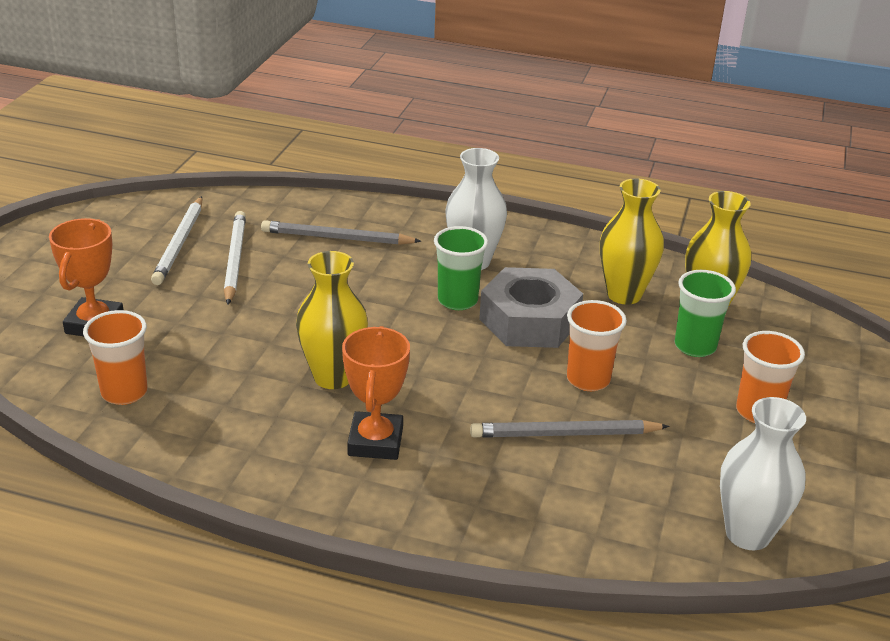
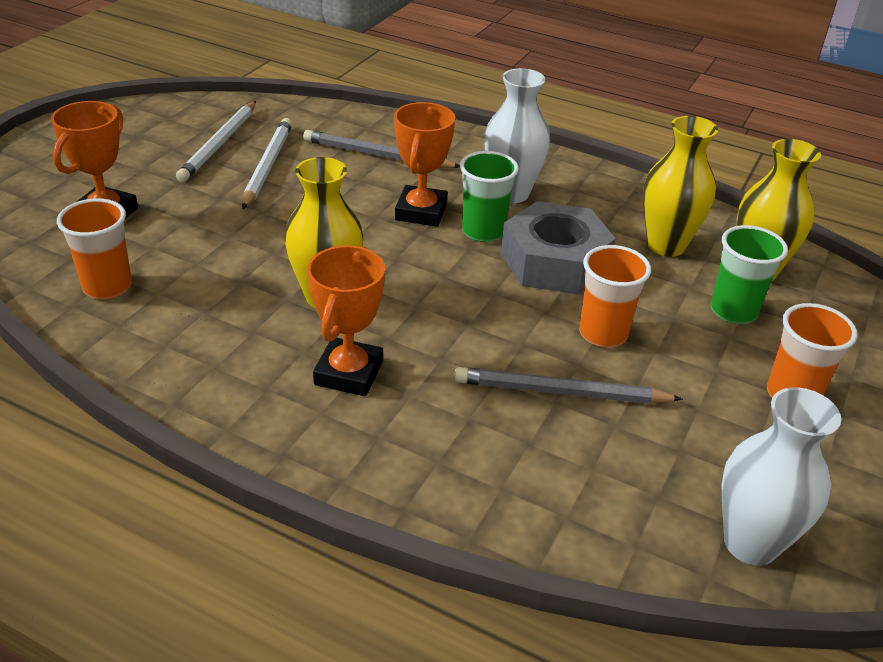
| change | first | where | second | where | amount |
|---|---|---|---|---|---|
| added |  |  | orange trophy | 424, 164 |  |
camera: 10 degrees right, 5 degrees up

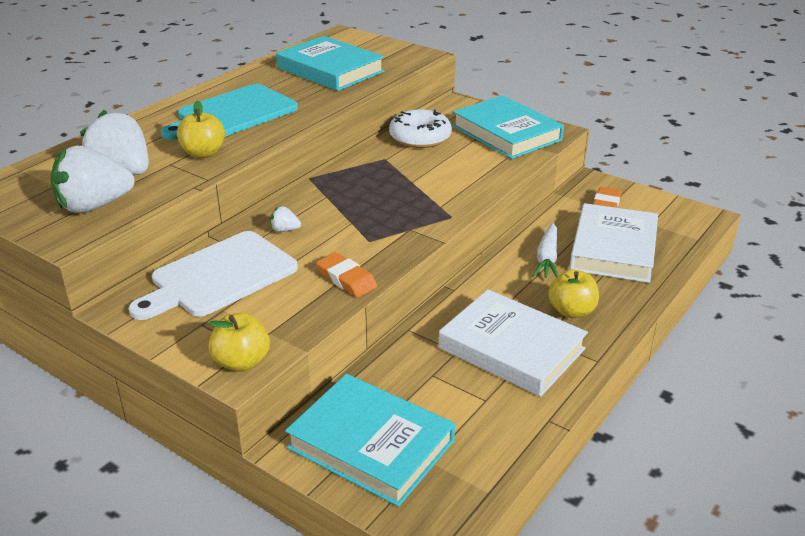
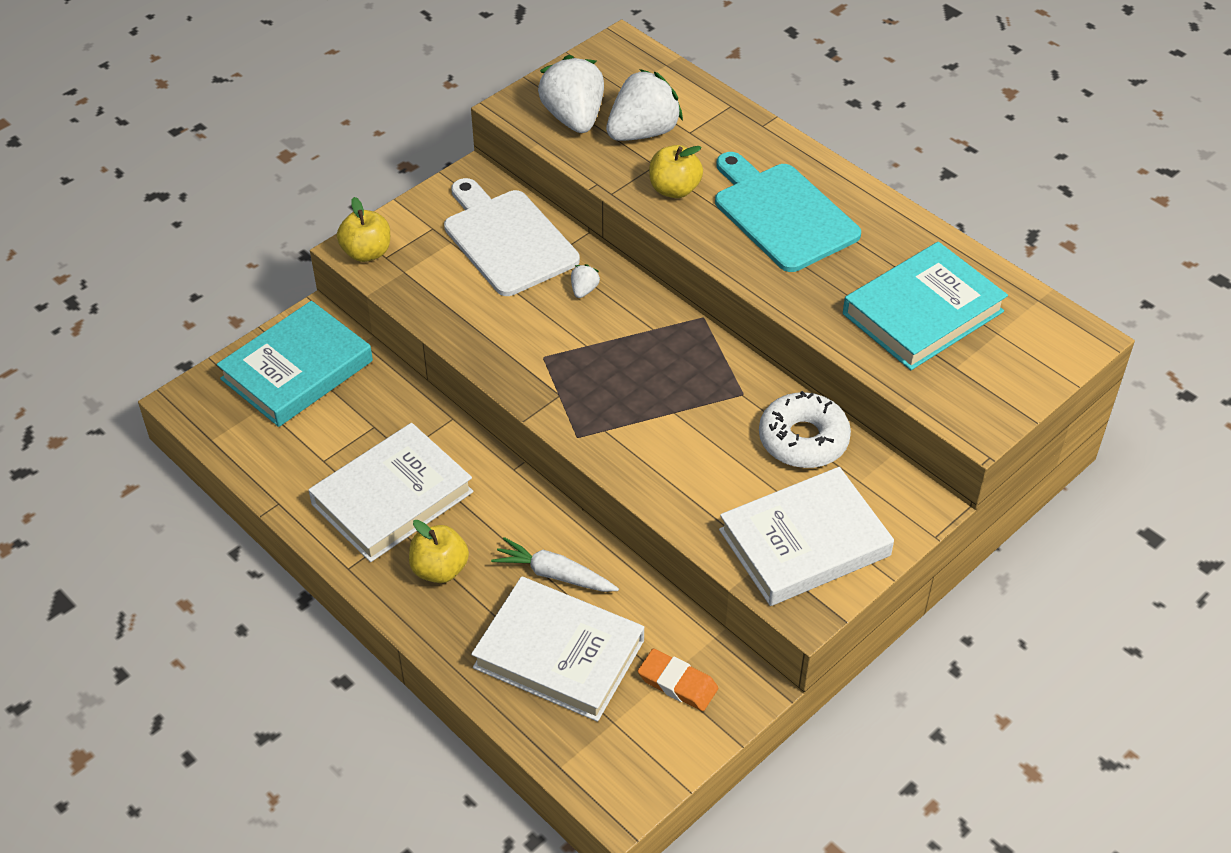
| change | first | where | second | where | amount |
|---|---|---|---|---|---|
| removed | orange eraser | 346, 274 |  |  |  |
| recoloured | turquoise book | 508, 127 | white book | 806, 536 |  |
camera: 100 degrees right, 15 degrees up

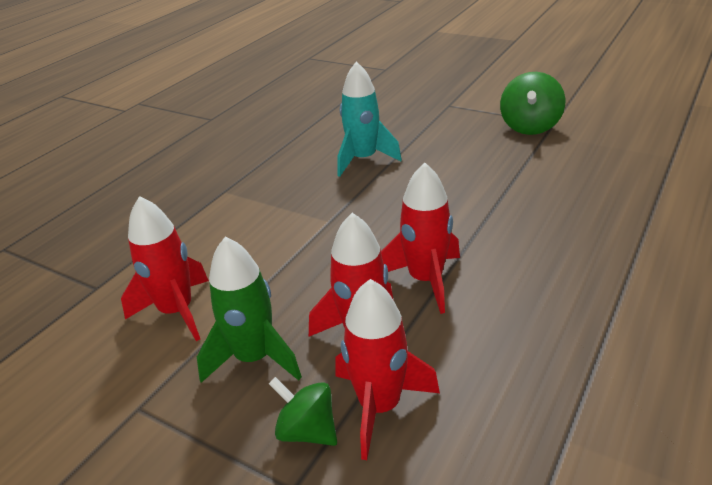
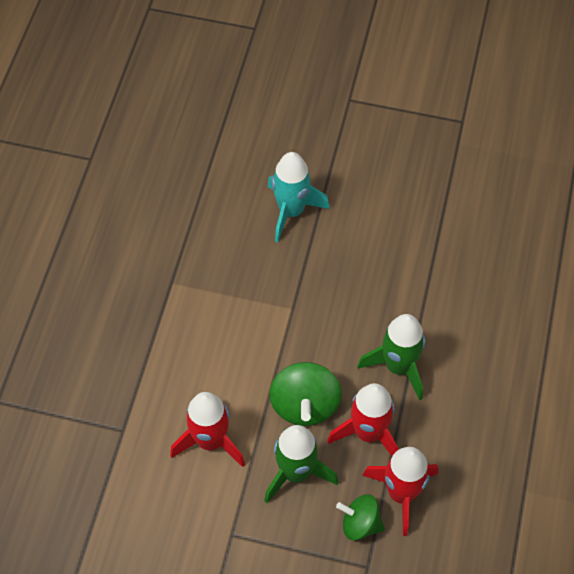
| change | first | where | second | where | amount |
|---|---|---|---|---|---|
| recoloured | red rocket | 420, 238 | green rocket | 391, 357 |  |
| moved | green spinning top | 532, 103 |  | 305, 394 |  |
camera: 20 degrees left, 25 degrees up

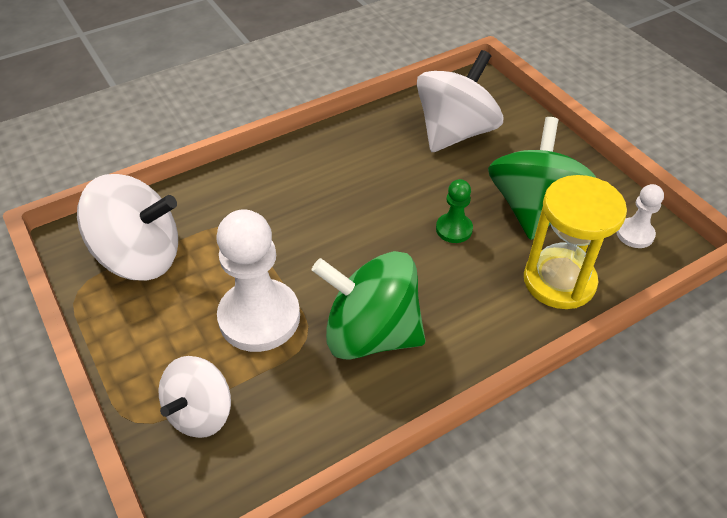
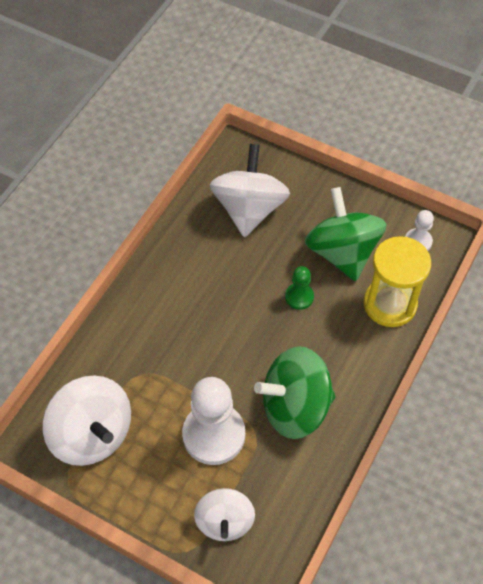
| change | first | where | second | where | amount |
|---|---|---|---|---|---|
| turned | white spinning top | 127, 227 |  | 87, 420 | 75 degrees clockwise |
camera: 30 degrees left, 10 degrees up

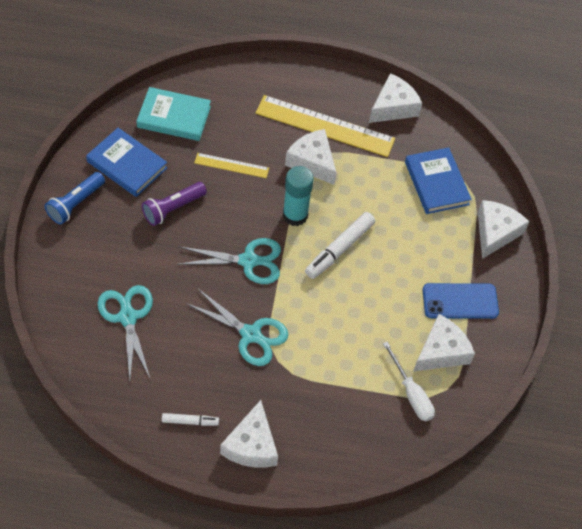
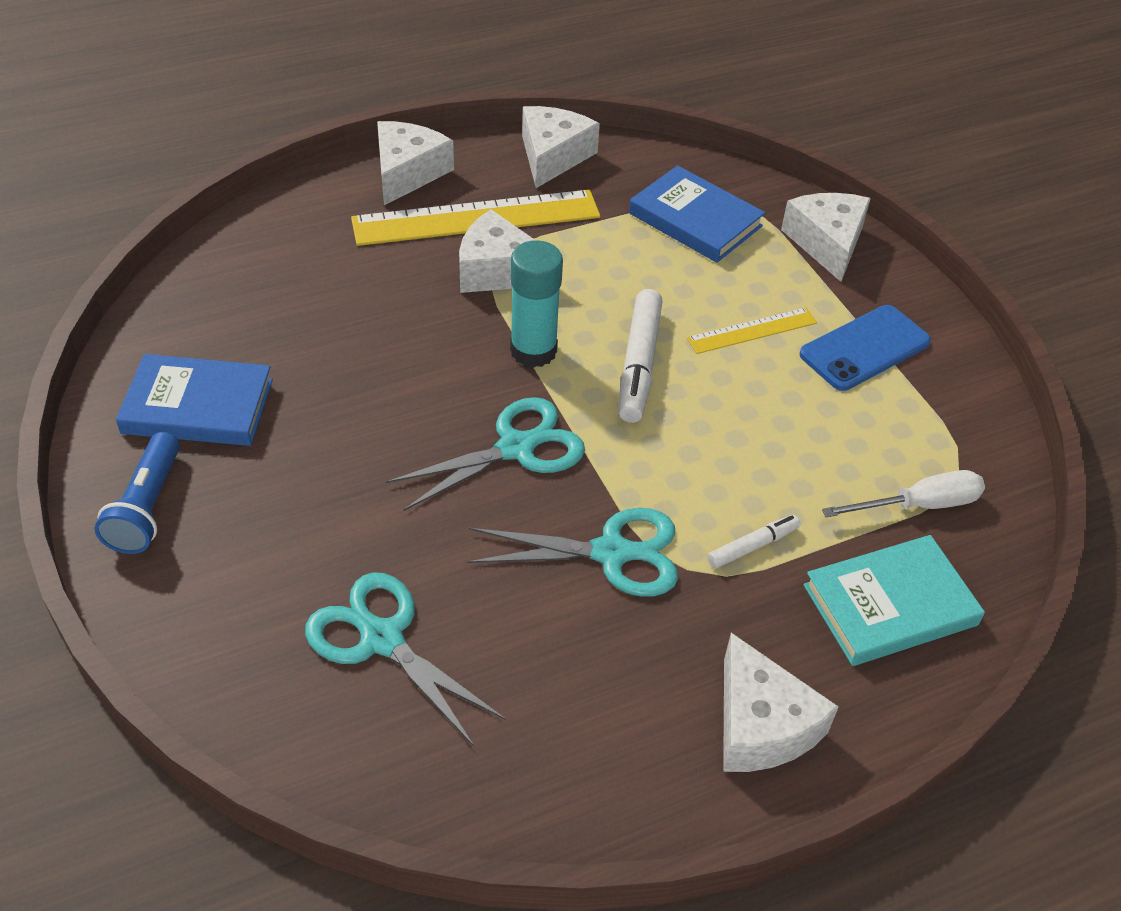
| change | first | where | second | where | amount |
|---|---|---|---|---|---|
| moved | turquoise book | 173, 114 |  | 894, 600 |  |
| removed | purple flashlight | 174, 204 |  |  |  |
| moved | white marker | 190, 419 |  | 753, 542 |  |
| moved | yellow ruler | 231, 165 |  | 752, 330 |  |
| turned | white screwdriver | 409, 381 |  | 903, 493 | 45 degrees counterclockwise |
| moved | white cheese | 444, 343 |  | 415, 163 |  |
camera: 30 degrees left, 10 degrees down

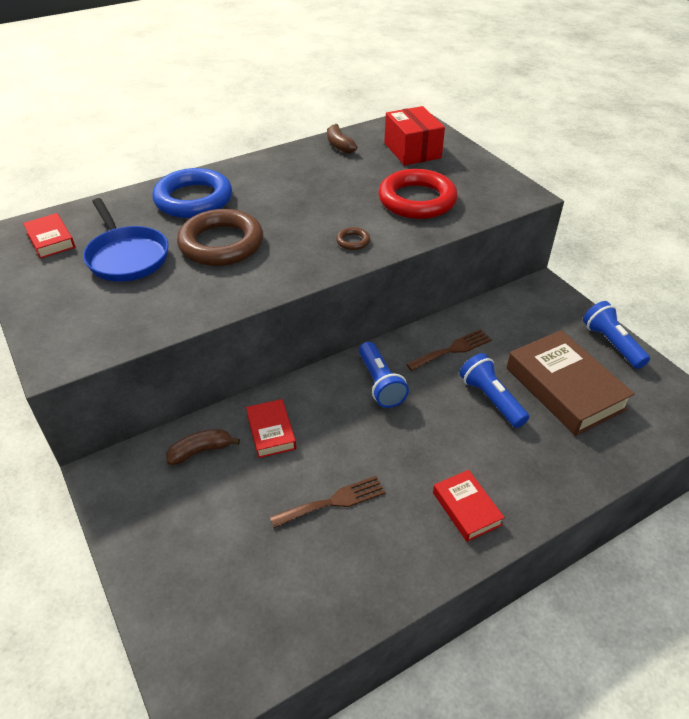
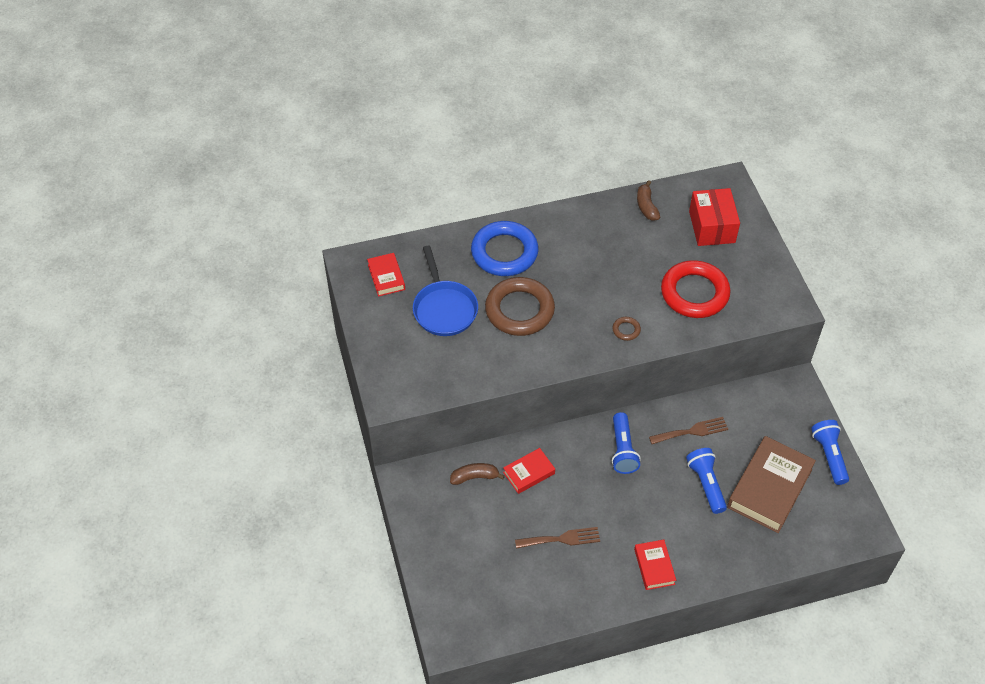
| change | first | where | second | where | amount |
|---|---|---|---|---|---|
| turned | red book | 271, 428 |  | 529, 471 | 60 degrees clockwise |
| turned | brown book | 571, 383 |  | 771, 484 | 45 degrees clockwise |
camera: 15 degrees right, 10 degrees up

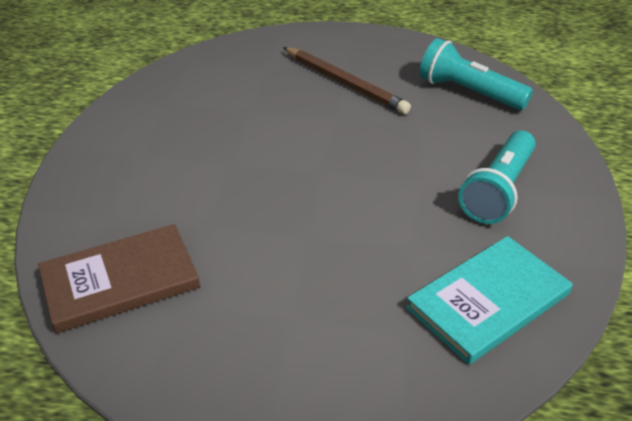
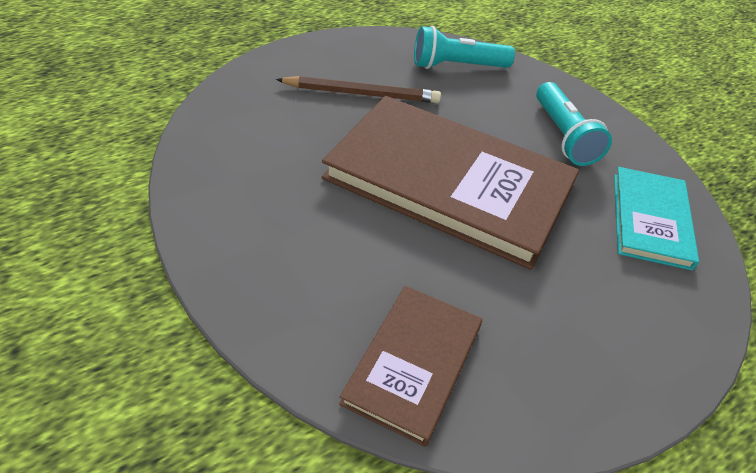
| change | first | where | second | where | amount |
|---|---|---|---|---|---|
| added |  |  | brown book | 450, 183 |  |
camera: 45 degrees left, 5 degrees up

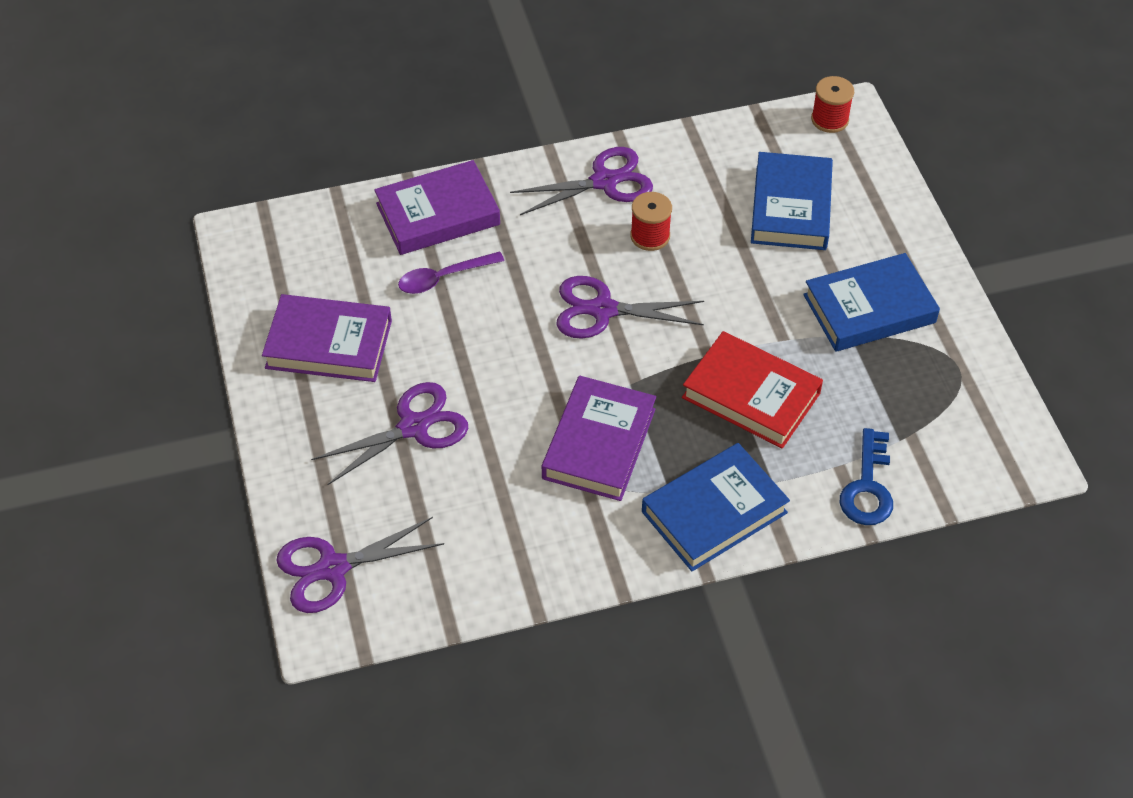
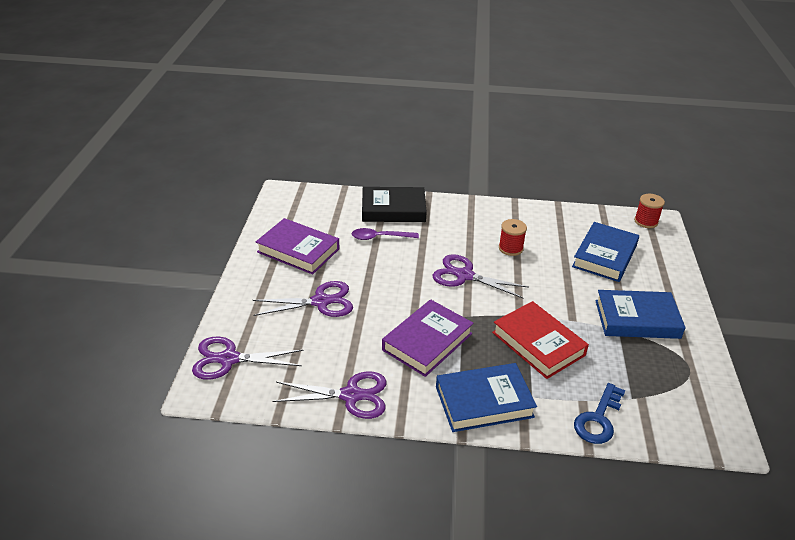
| change | first | where | second | where | amount |
|---|---|---|---|---|---|
| recoloured | purple book | 437, 207 | black book | 394, 204 |  |
| moved | purple scissors | 581, 181 |  | 330, 395 |  |
camera: 20 degrees right, 15 degrees down

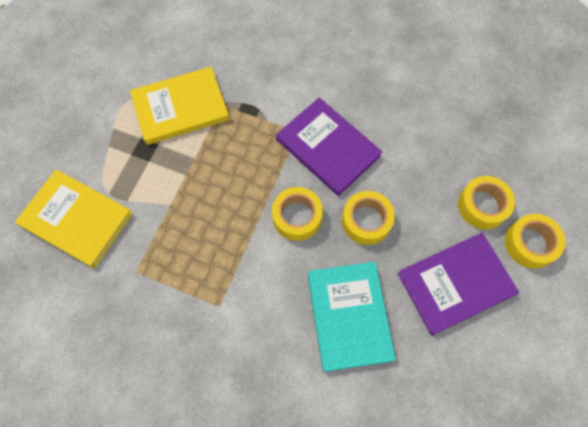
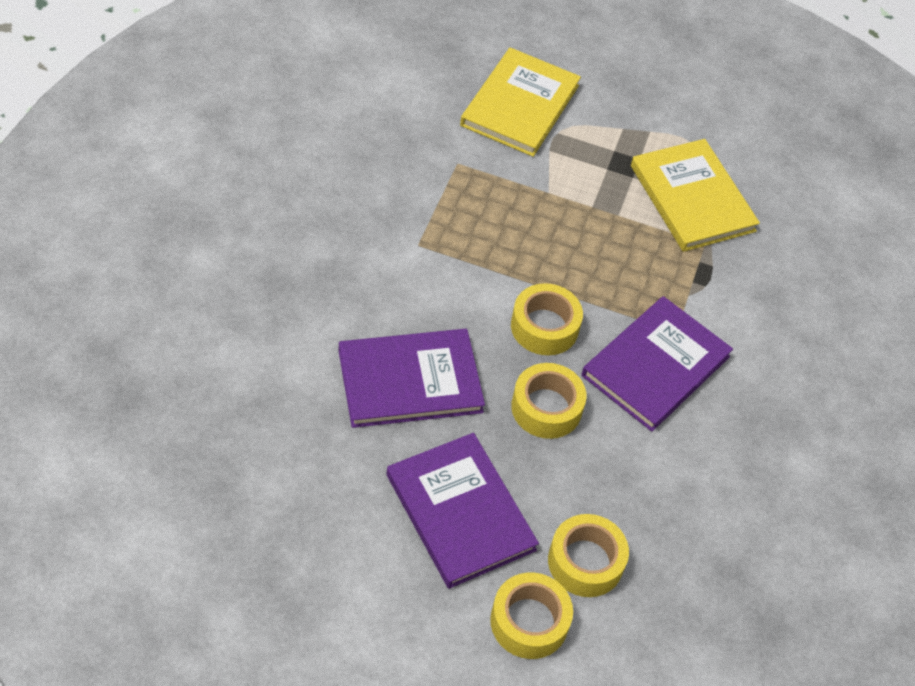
| change | first | where | second | where | amount |
|---|---|---|---|---|---|
| recoloured | turquoise book | 352, 317 | purple book | 411, 378 |  |
camera: 80 degrees right, 15 degrees down

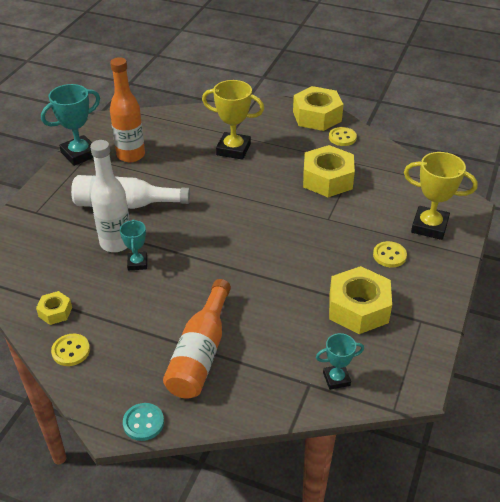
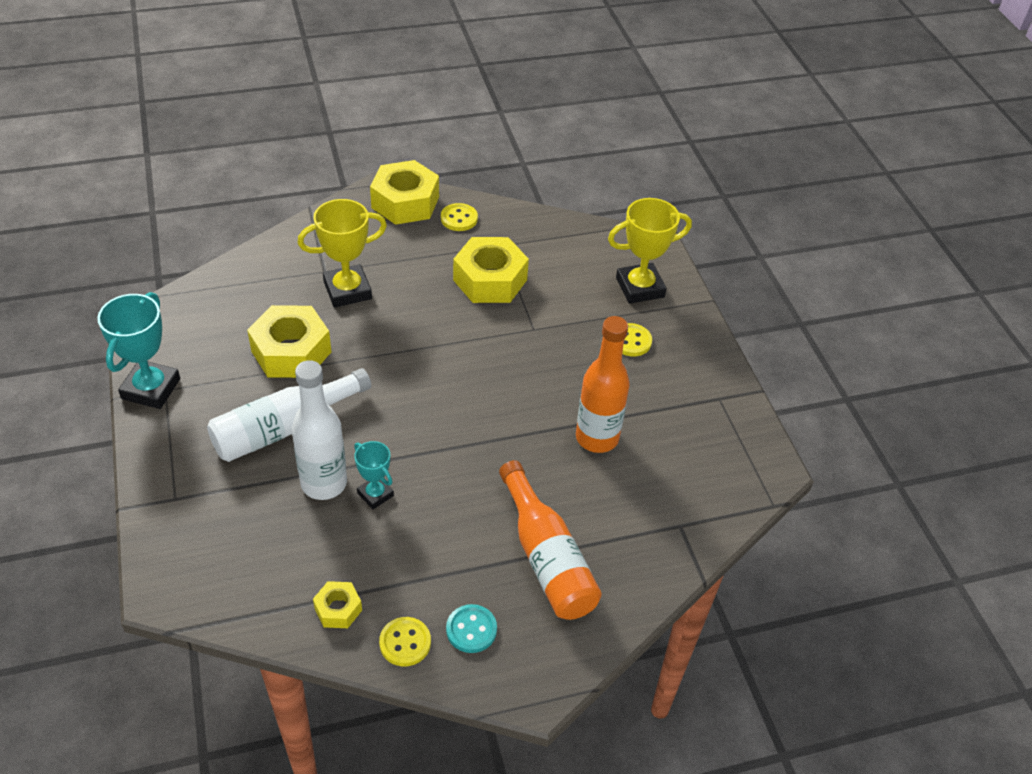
| change | first | where | second | where | amount |
|---|---|---|---|---|---|
| moved | orange bottle | 127, 109 |  | 603, 384 |  |
| moved | turquoise button | 143, 422 |  | 471, 628 |  |
| removed | turquoise trophy | 340, 361 |  |  |  |
| moved | yellow nut | 360, 300 |  | 289, 341 |  |
camera: 40 degrees left, 5 degrees up

